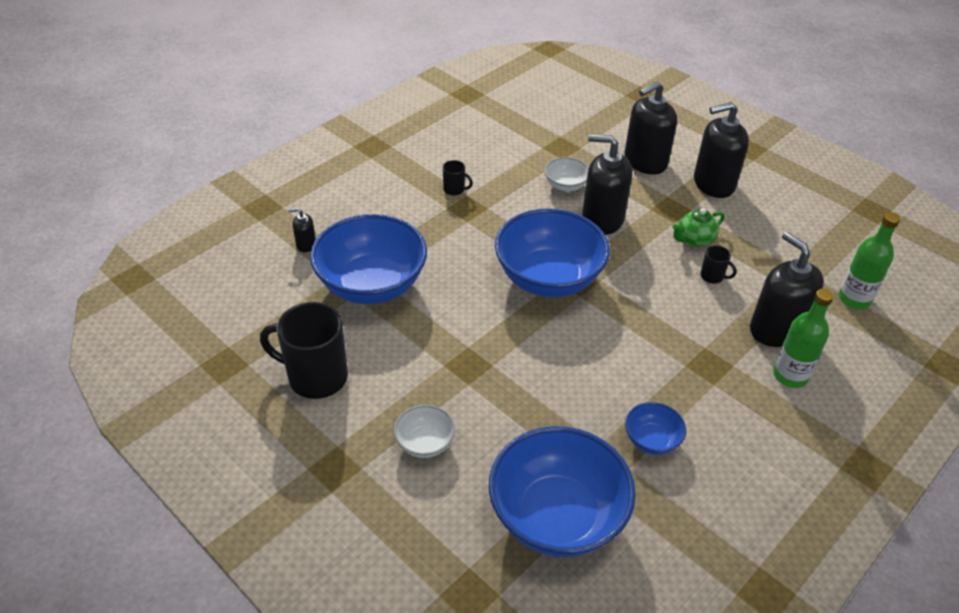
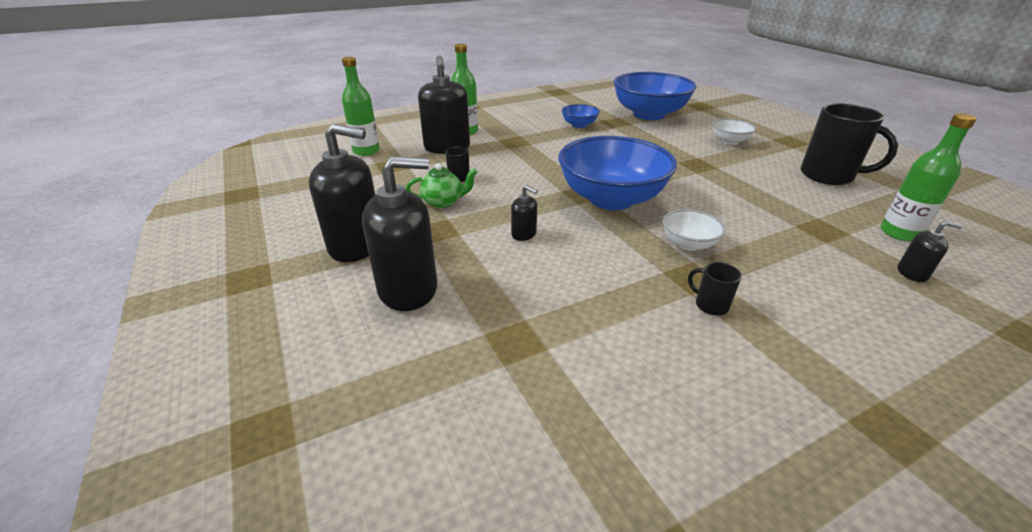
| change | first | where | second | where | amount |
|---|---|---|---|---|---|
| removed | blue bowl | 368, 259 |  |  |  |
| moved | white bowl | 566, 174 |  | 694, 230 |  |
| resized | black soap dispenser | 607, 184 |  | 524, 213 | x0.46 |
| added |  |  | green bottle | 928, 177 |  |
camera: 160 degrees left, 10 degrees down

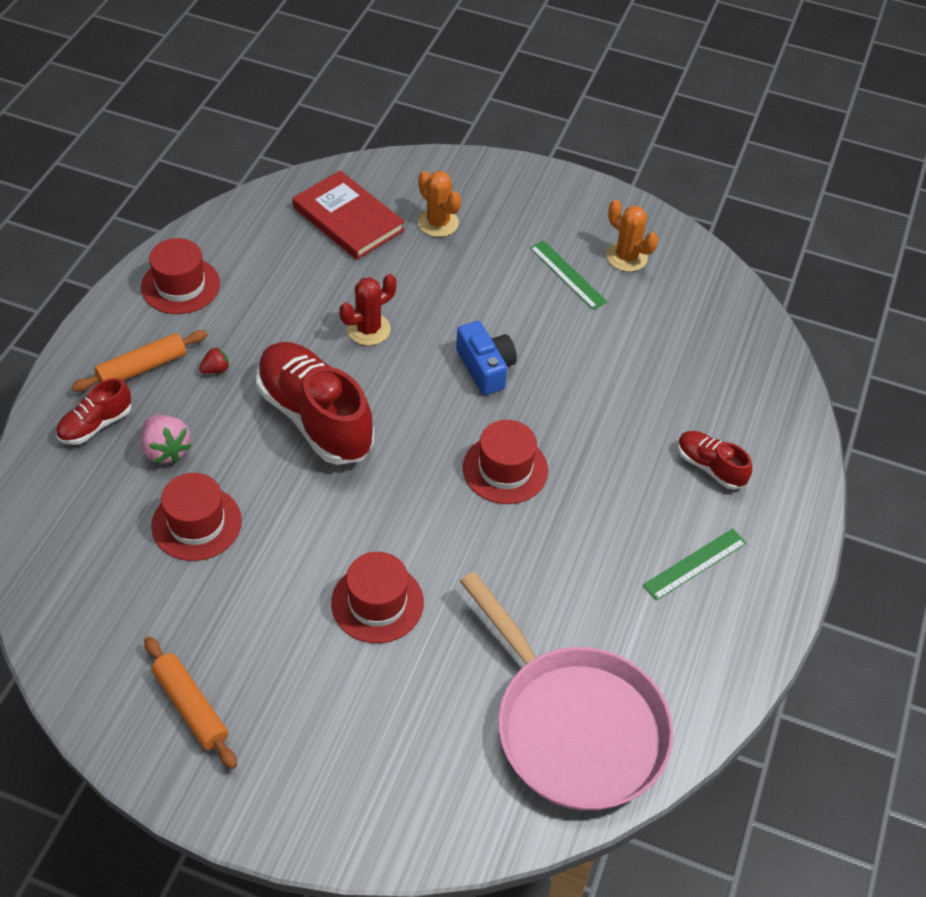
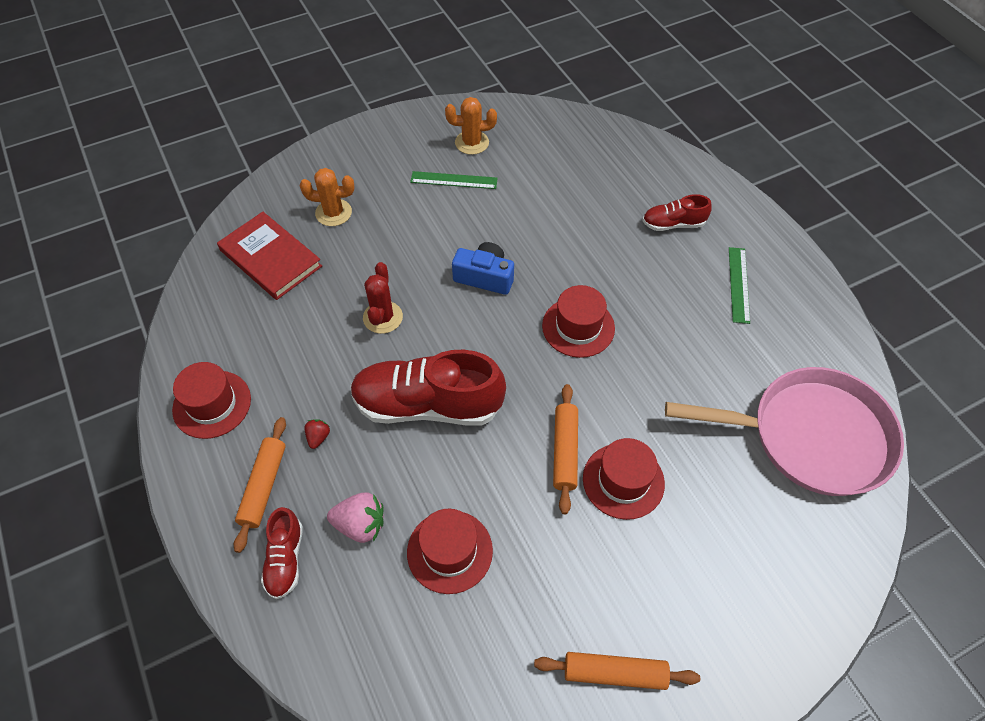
| change | first | where | second | where | amount |
|---|---|---|---|---|---|
| turned | red book | 348, 215 |  | 269, 256 | 45 degrees clockwise |
| added |  |  | orange rolling pin | 565, 449 |  |
camera: 45 degrees left, 5 degrees up

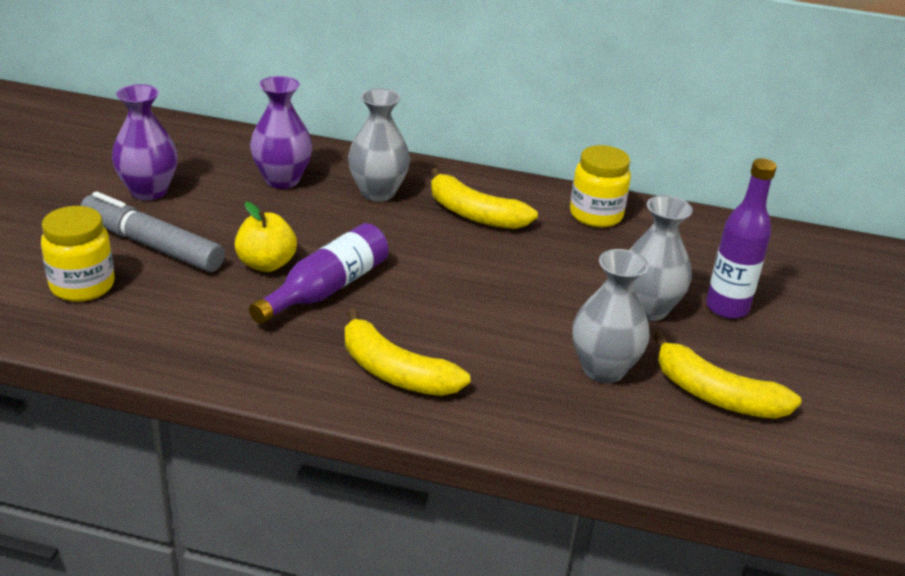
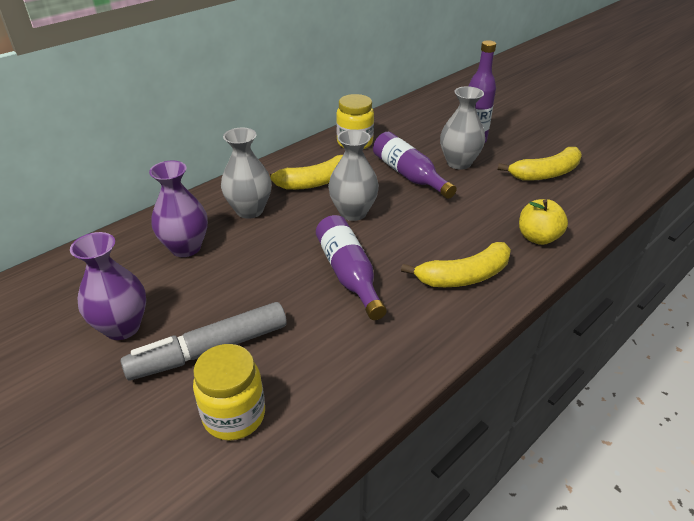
| change | first | where | second | where | amount |
|---|---|---|---|---|---|
| moved | yellow apple | 266, 236 |  | 543, 222 |  |
| moved | grey vase | 611, 316 |  | 353, 175 |  |
| added |  |  | purple bottle | 415, 165 |  |
camera: 55 degrees left, 5 degrees up

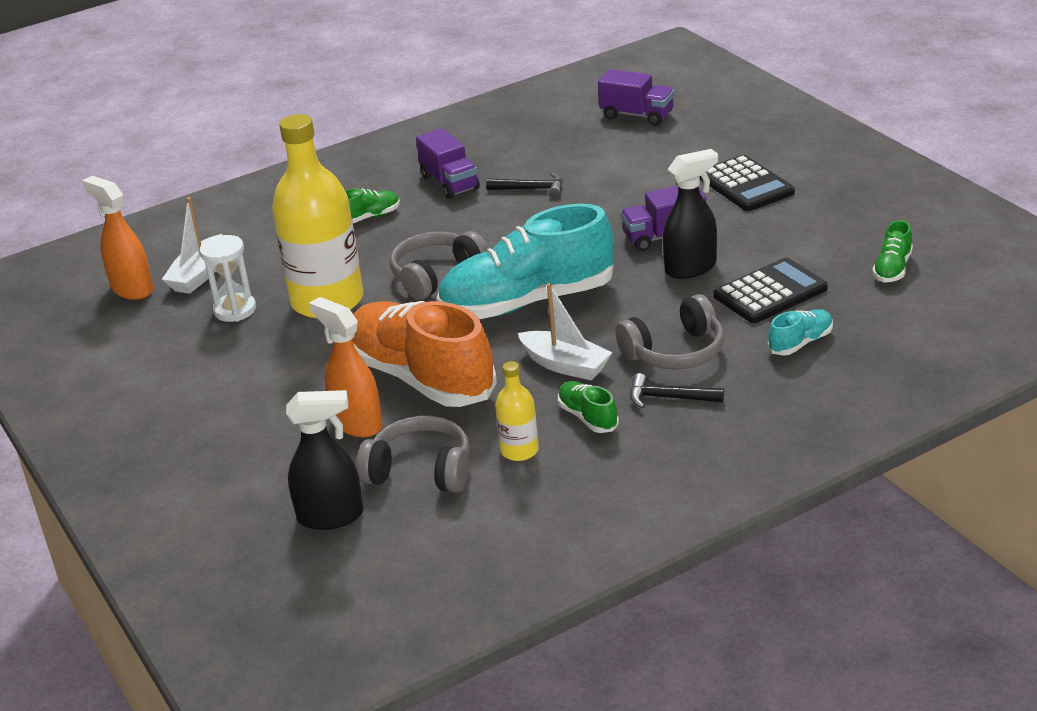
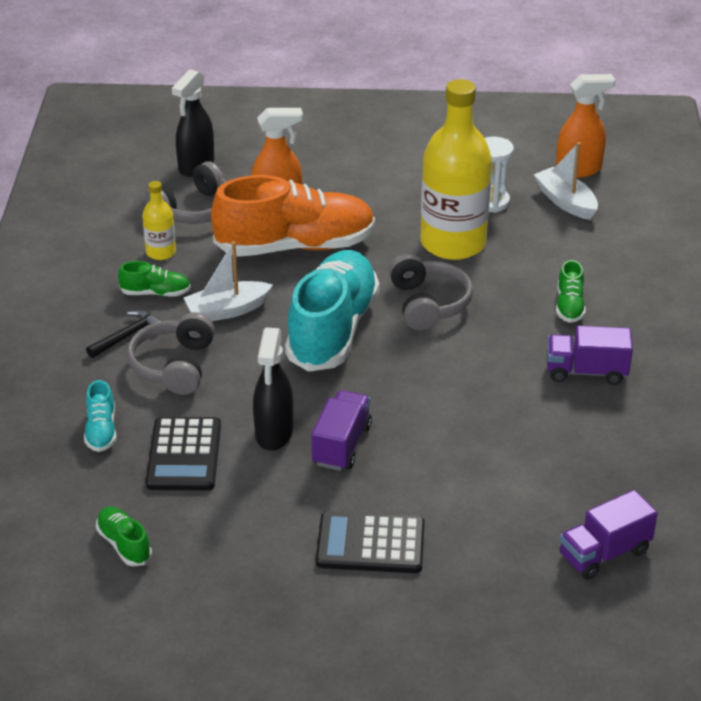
| change | first | where | second | where | amount |
|---|---|---|---|---|---|
| removed | black hammer | 524, 185 |  |  |  |
camera: 120 degrees right, 5 degrees up

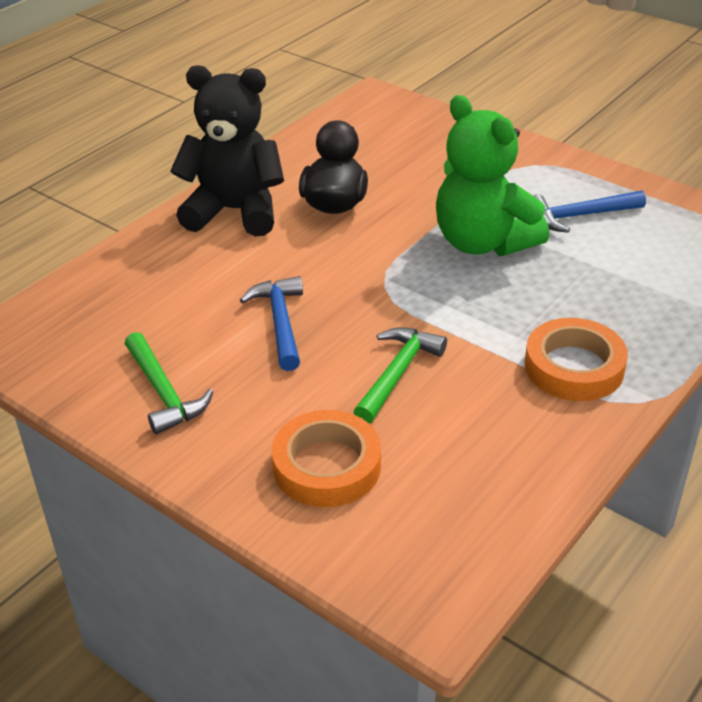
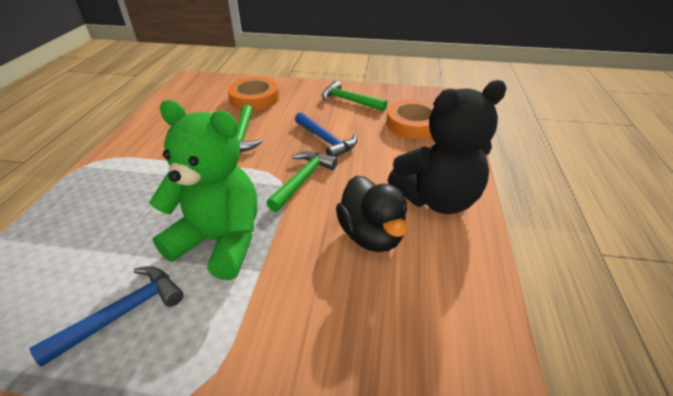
| change | first | where | second | where | amount |
|---|---|---|---|---|---|
| moved | orange tape | 576, 359 |  | 410, 119 |  |
| added |  |  | green hammer | 302, 181 |  |
camera: 150 degrees right, 0 degrees up

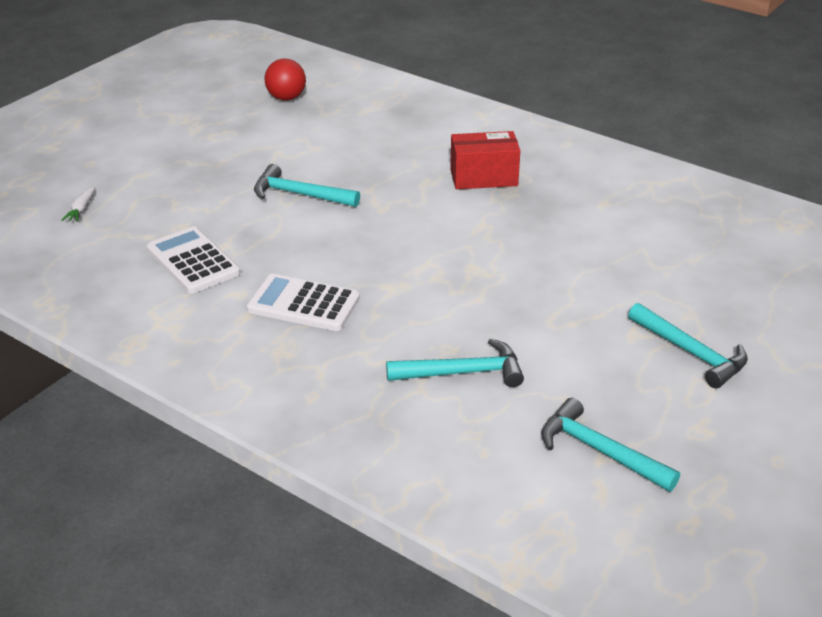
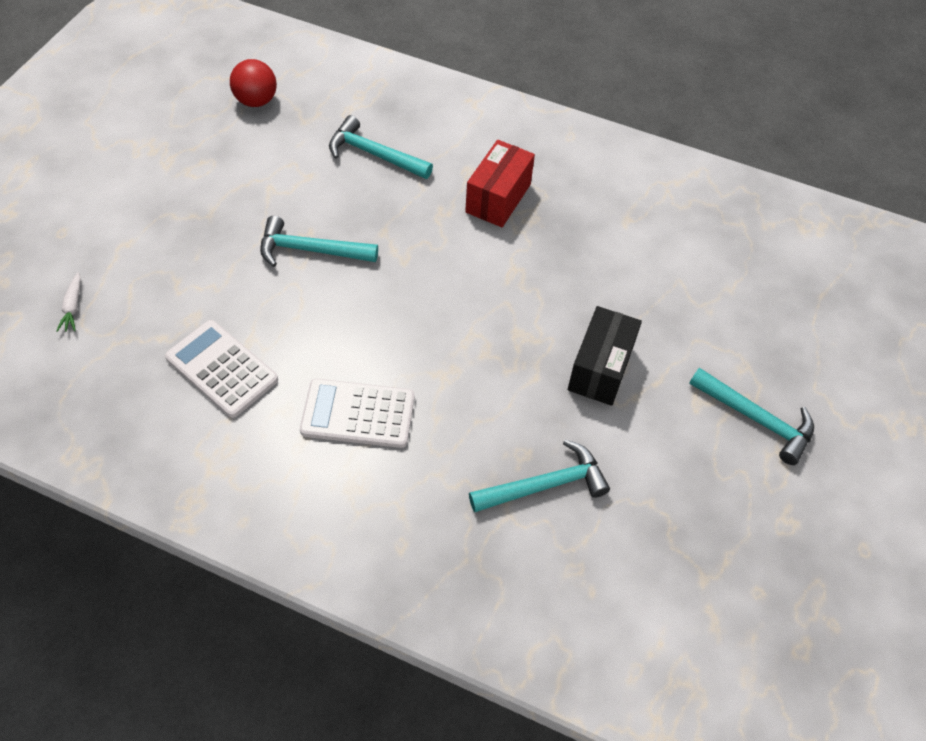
| change | first | where | second | where | amount |
|---|---|---|---|---|---|
| turned | red box | 485, 160 |  | 500, 183 | 45 degrees counterclockwise |
| moved | turquoise hammer | 610, 445 |  | 381, 147 |  |
| added |  |  | black box | 605, 356 |  |
camera: 15 degrees left, 20 degrees up

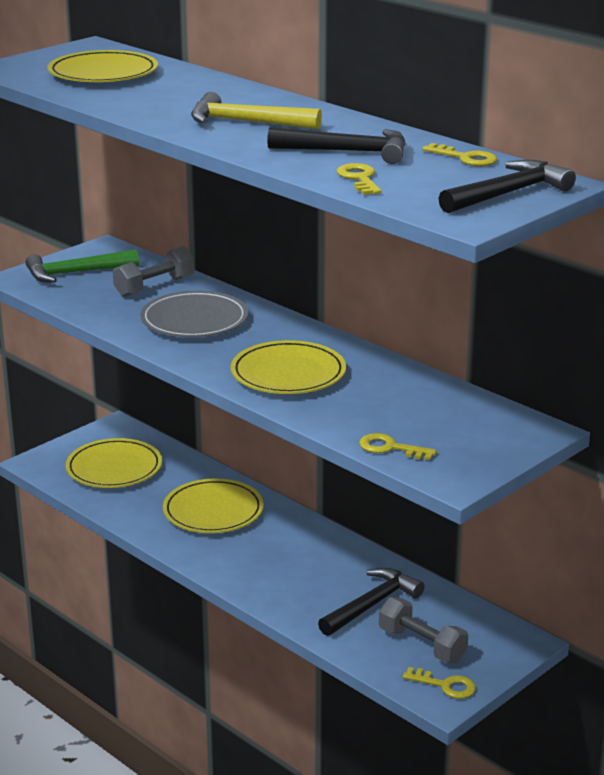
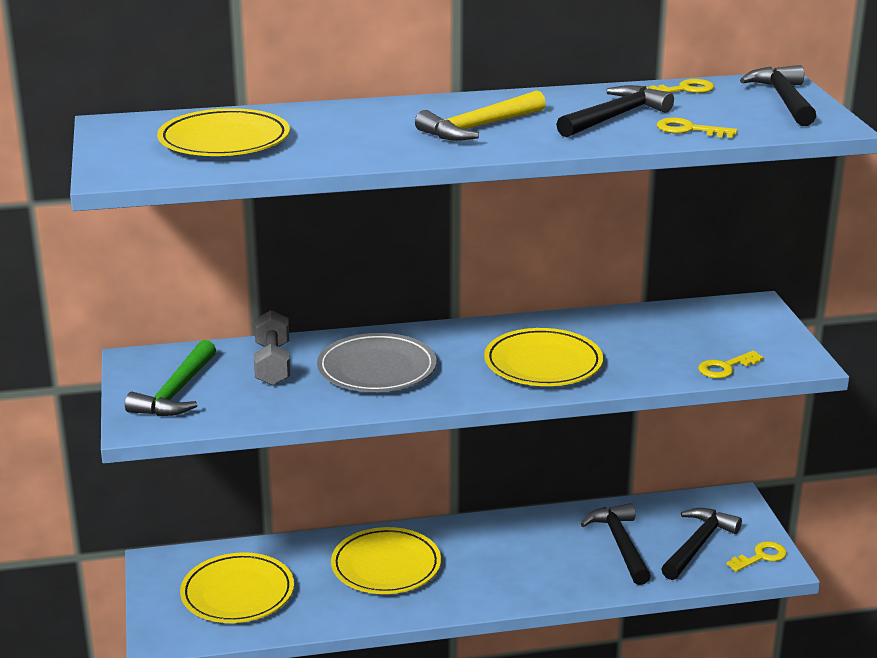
| change | first | where | second | where | amount |
|---|---|---|---|---|---|
| replaced | grey dumbbell | 423, 630 | black hammer | 702, 544 |  |
camera: 55 degrees left, 0 degrees up

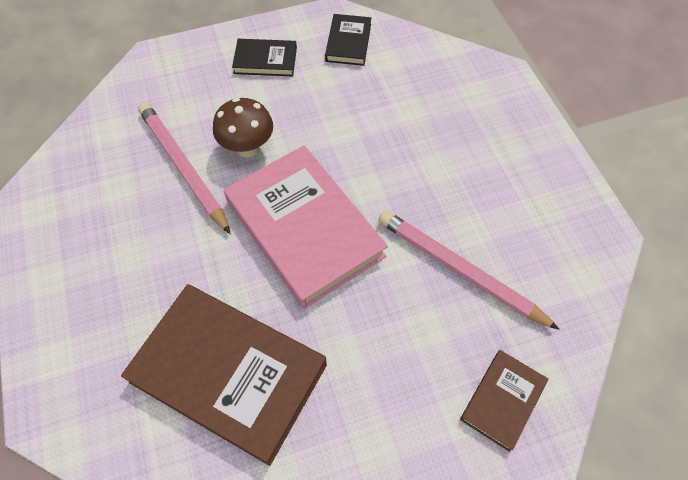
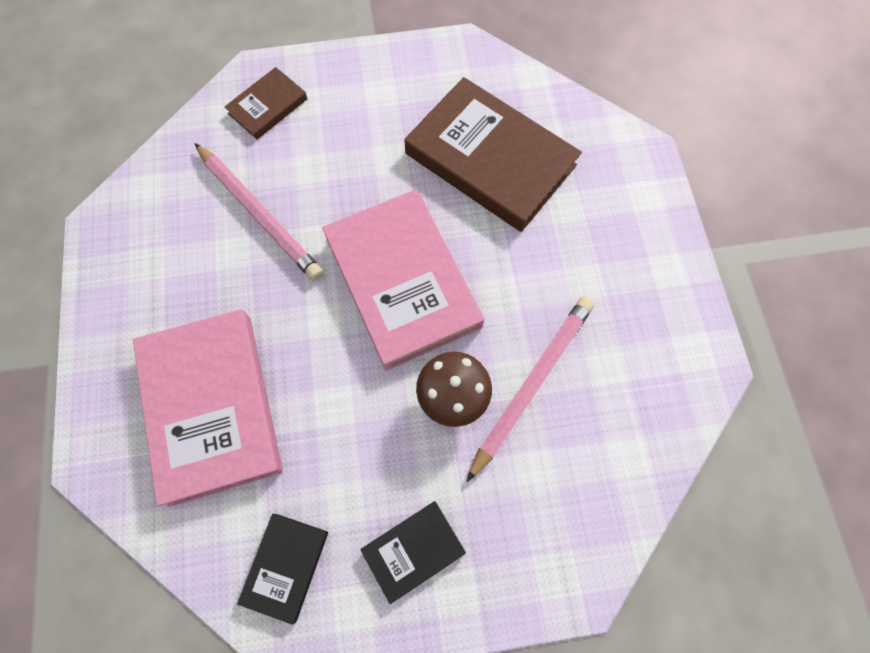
| change | first | where | second | where | amount |
|---|---|---|---|---|---|
| turned | pink pencil | 184, 168 |  | 530, 389 | 120 degrees counterclockwise |
| turned | black book | 264, 57 |  | 413, 552 | 45 degrees counterclockwise |
| added |  |  | pink book | 208, 408 |  |
camera: 170 degrees left, 10 degrees up

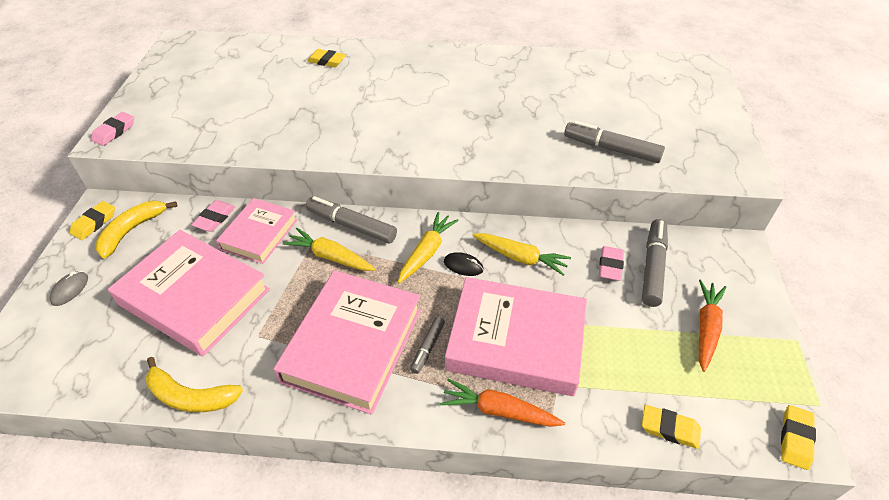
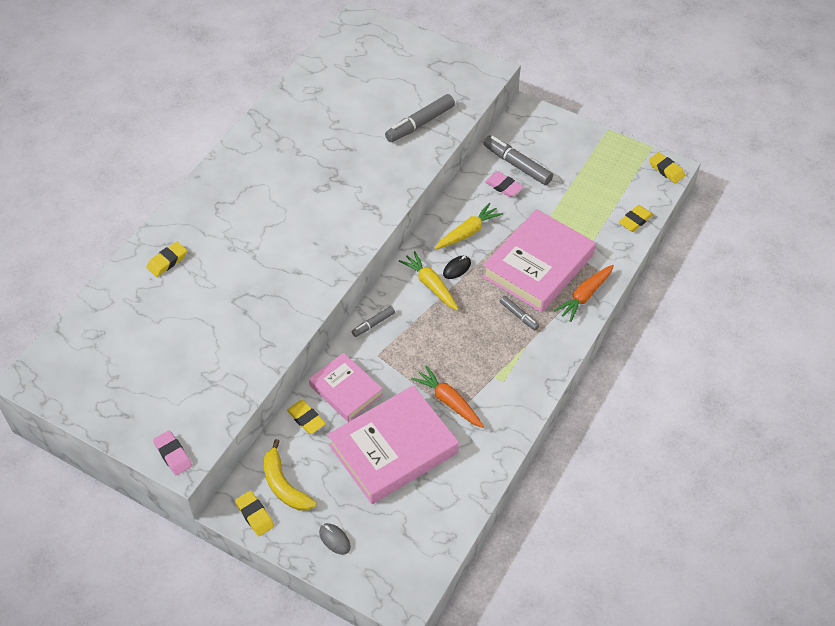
| change | first | where | second | where | amount |
|---|---|---|---|---|---|
| removed | yellow banana | 194, 384 |  |  |  |
| recoloured | pink eraser | 213, 216 | yellow eraser | 306, 417 |  |
| removed | pink book | 347, 342 |  |  |  |
| removed | yellow carrot | 329, 249 |  |  |  |
| resized | grey marker | 351, 220 |  | 373, 321 | x0.55 |
| moved | orange carrot | 713, 326 |  | 447, 397 |  |
camera: 65 degrees left, 5 degrees up

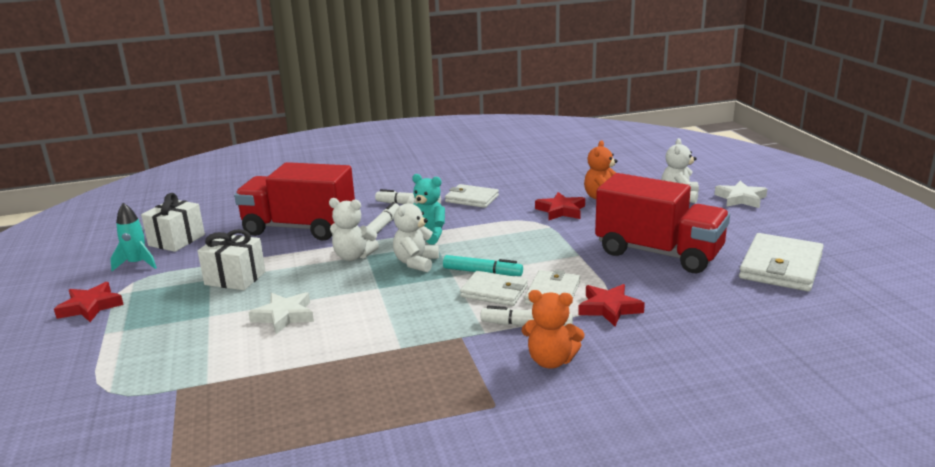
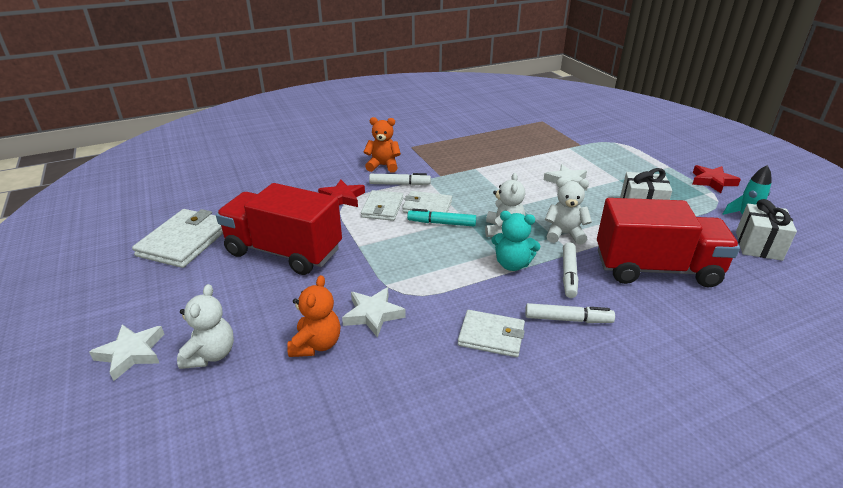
| change | first | where | second | where | amount |
|---|---|---|---|---|---|
| recoloured | red star | 560, 206 | white star | 374, 312 |  |
camera: 170 degrees right, 10 degrees up

